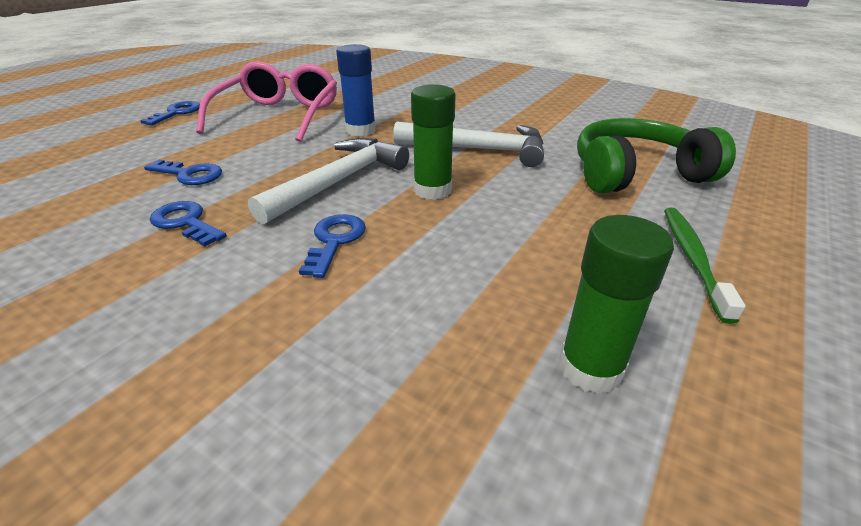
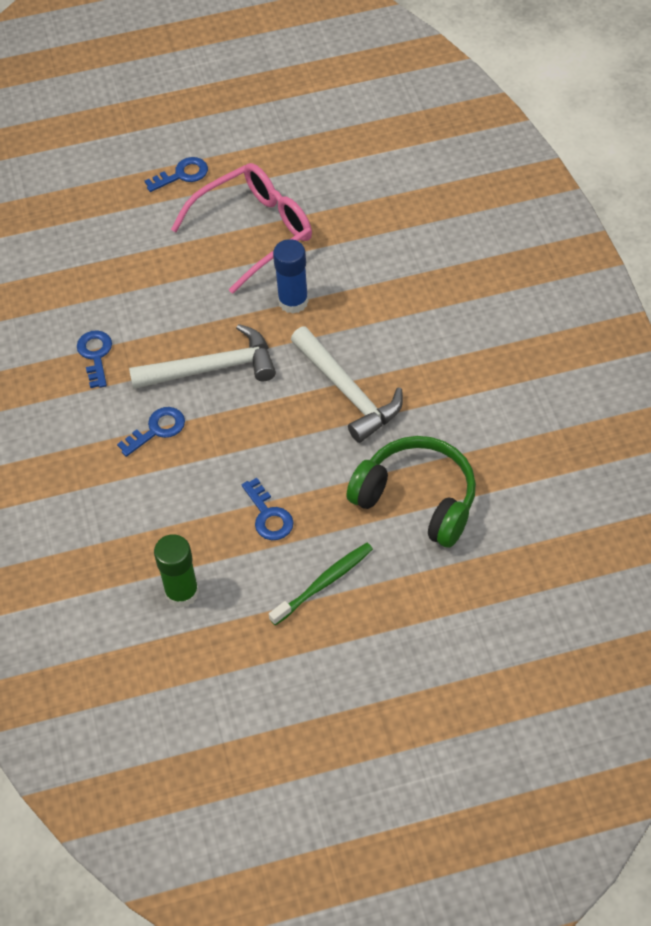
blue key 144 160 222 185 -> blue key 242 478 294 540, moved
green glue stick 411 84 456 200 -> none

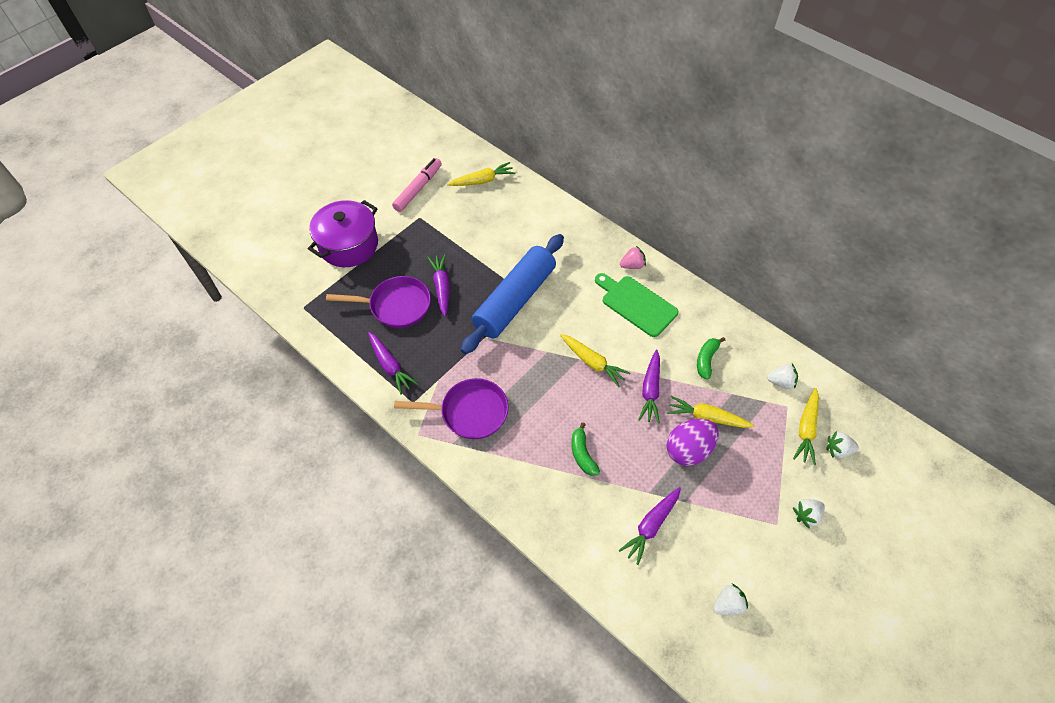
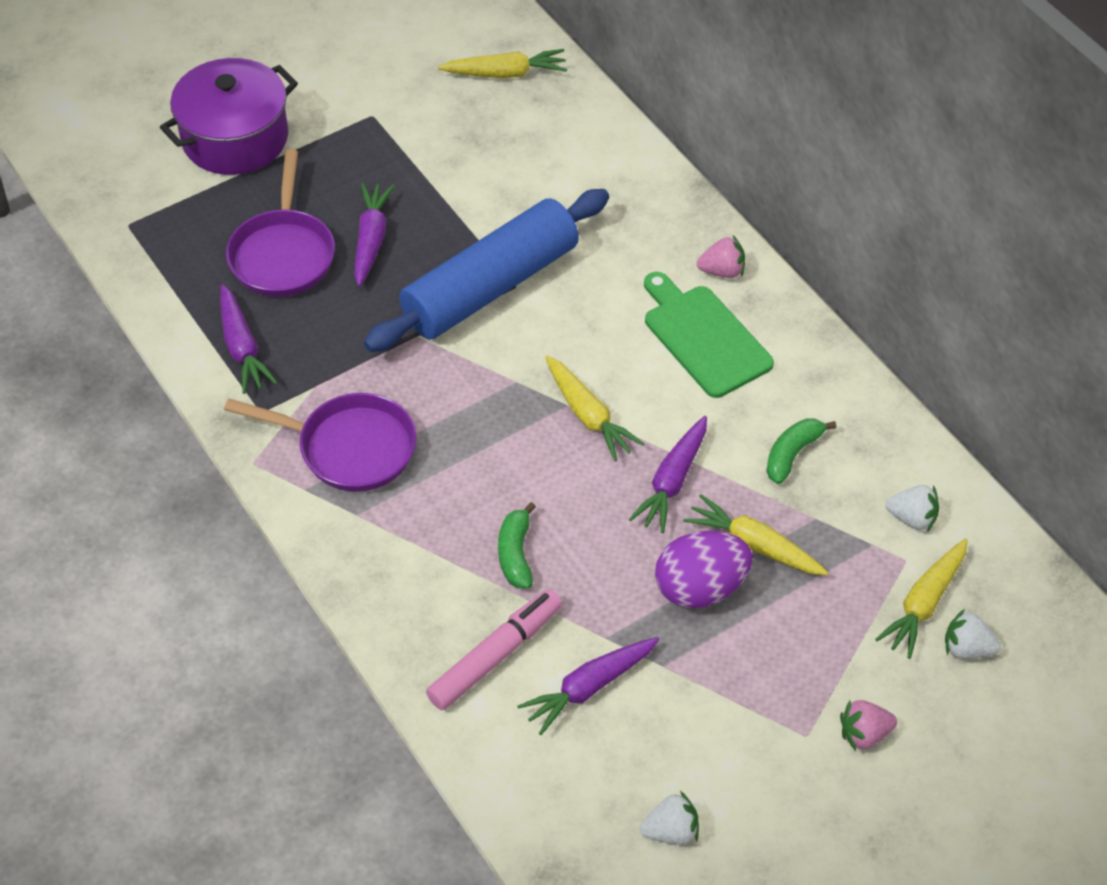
purple pan 326 276 431 328 -> purple pan 226 149 335 297, 75 degrees clockwise
pink marker 392 158 442 212 -> pink marker 426 589 562 710, moved
white strawberry 793 499 825 529 -> pink strawberry 840 700 897 751

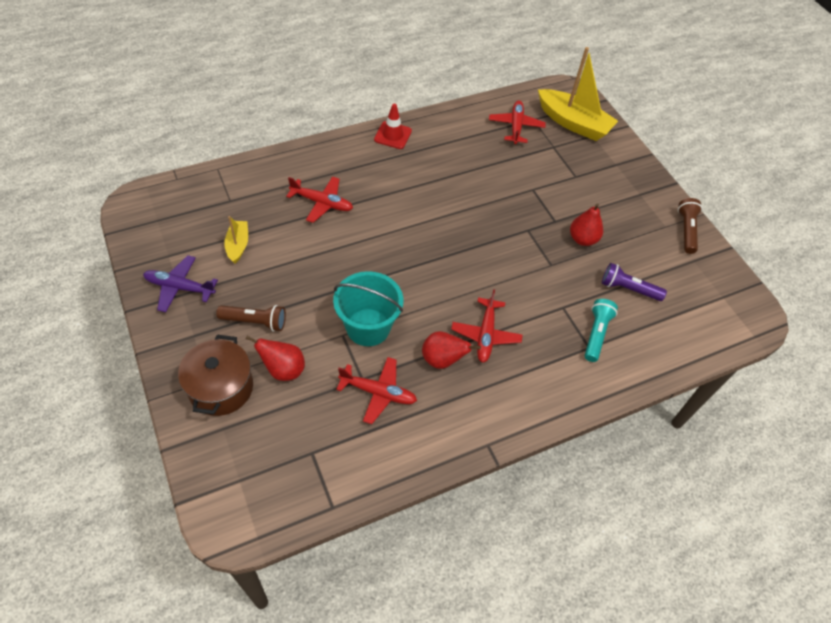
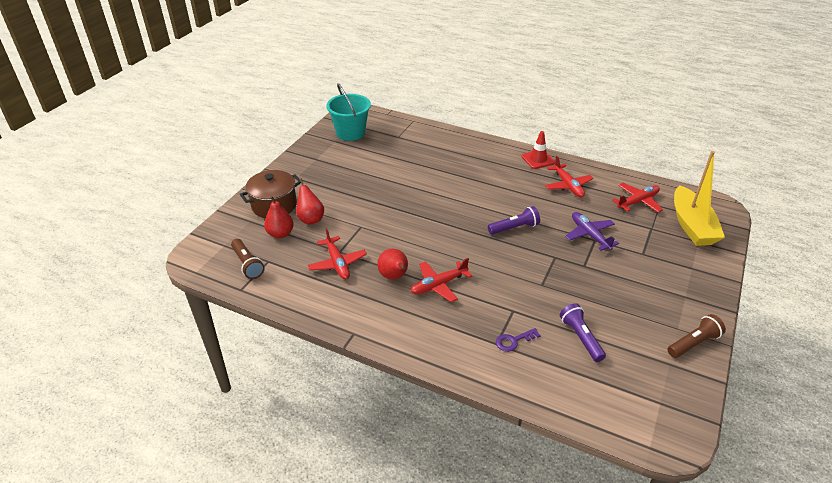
purple plane 143 255 218 312 -> purple plane 565 212 619 251, moved
brown flashlight 216 305 286 332 -> brown flashlight 231 239 265 279, moved
yellow boat 224 216 248 264 -> none
red plane 286 176 353 223 -> red plane 545 156 594 197, moved
turquoise bucket 333 271 404 346 -> turquoise bucket 326 83 371 141, moved
red pear 570 203 603 246 -> red pear 264 196 294 238, moved
turquoise flashlight 585 299 618 362 -> purple key 496 328 541 352
none -> purple flashlight 488 206 540 235

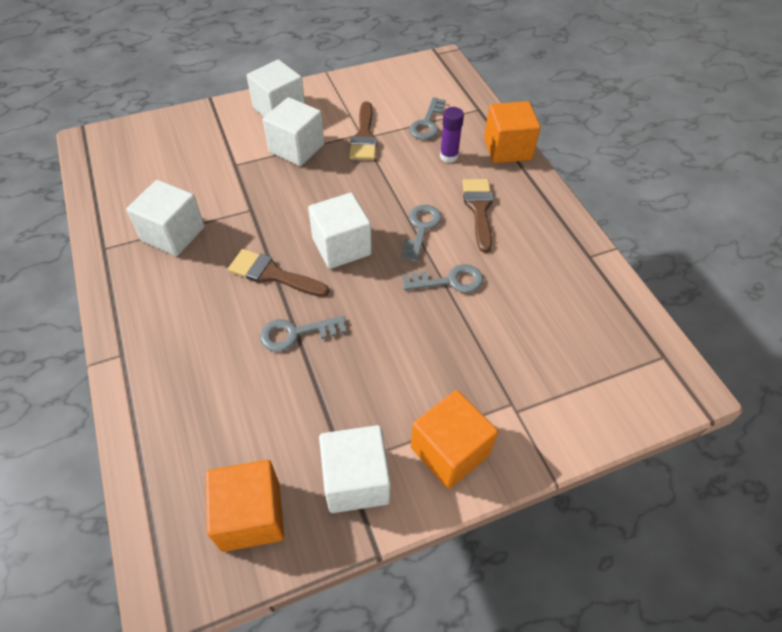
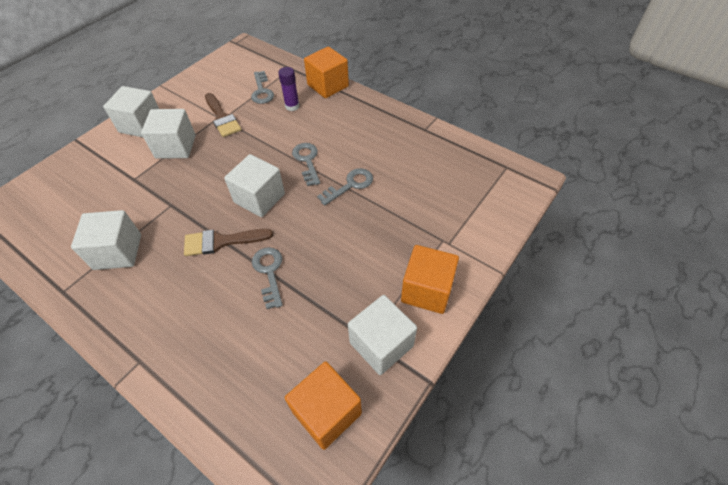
grey key 260 316 347 352 -> grey key 252 247 283 309, 120 degrees clockwise
brown brush 462 179 493 253 -> none

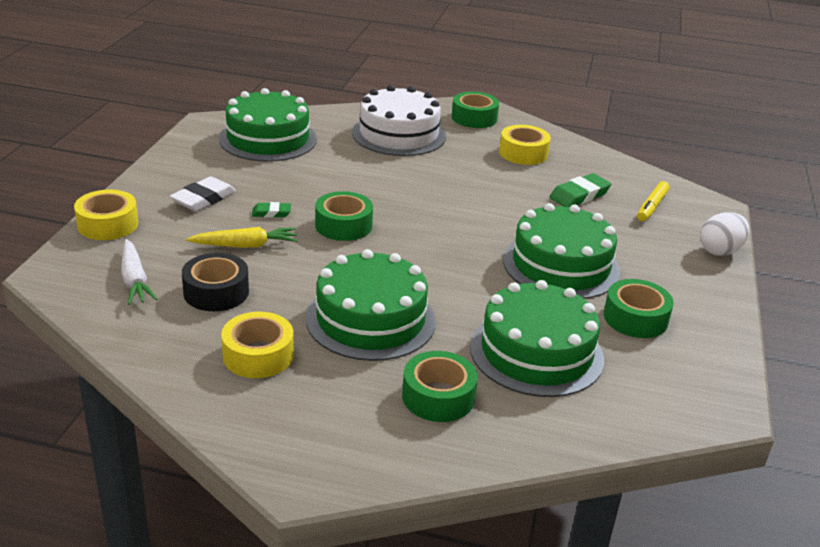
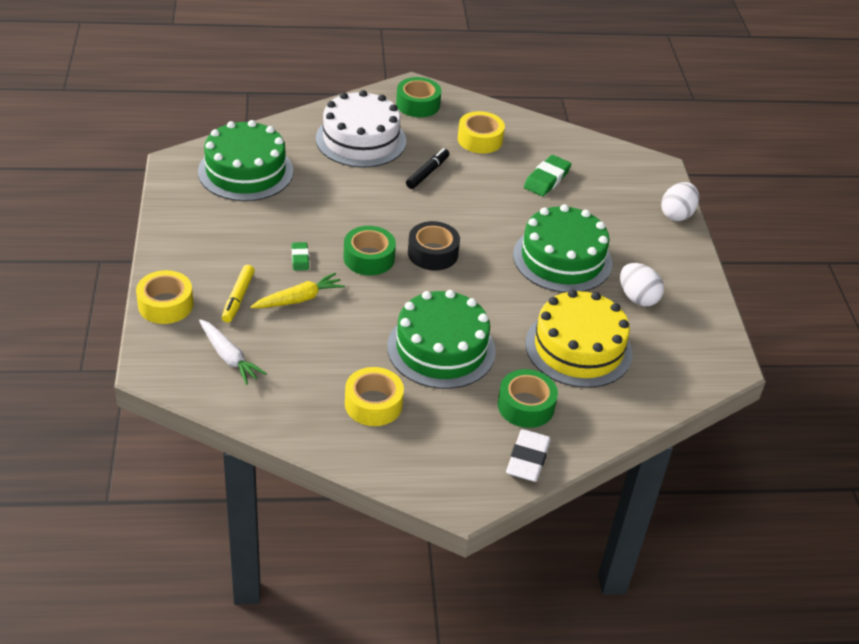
white eraser 170 176 236 211 -> white eraser 506 429 551 482, moved
black tape 182 253 249 311 -> black tape 408 221 460 270, moved
green eraser 252 202 291 218 -> green eraser 292 242 309 270, 75 degrees counterclockwise
green cake 470 280 604 397 -> yellow cake 526 289 633 388
green tape 604 279 674 338 -> white egg 620 263 664 307
yellow marker 637 181 670 221 -> yellow marker 222 265 255 323, moved
none -> black marker 406 148 449 189

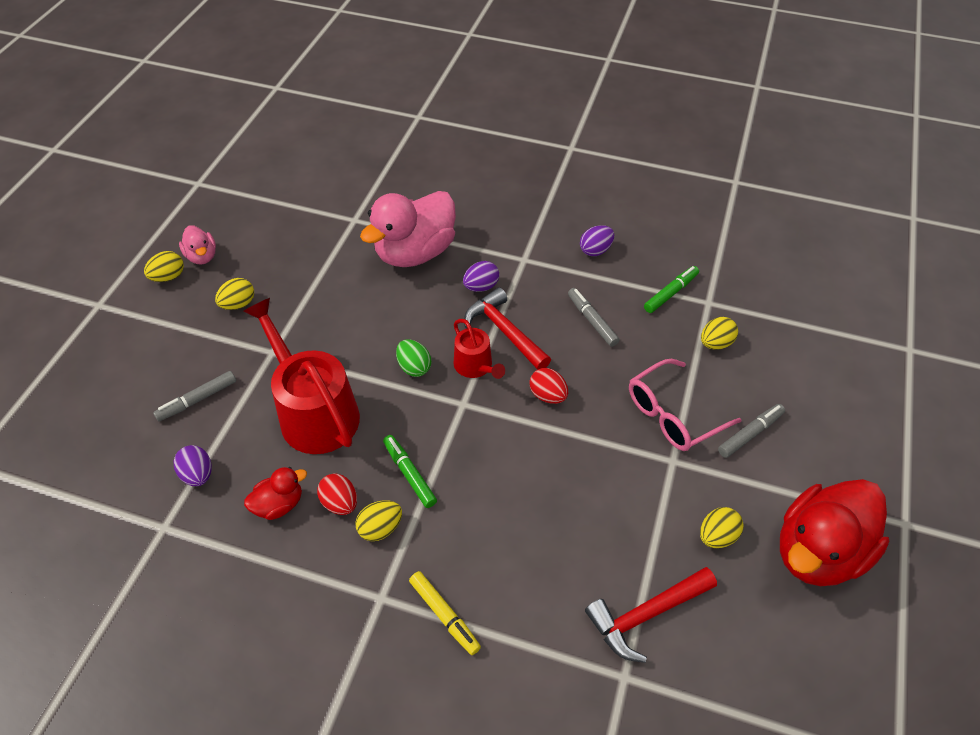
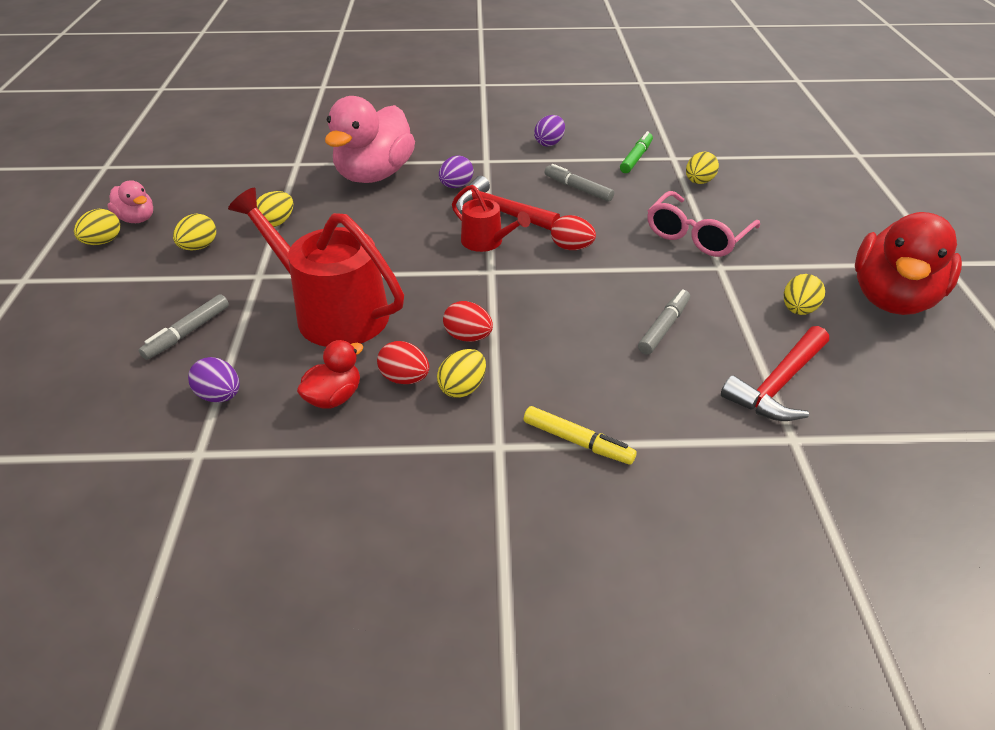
green marker 383 435 437 508 -> red egg 443 301 493 342
green egg 396 339 431 377 -> none
grey marker 718 404 785 458 -> grey marker 638 289 690 355, moved
none -> yellow egg 257 191 293 227

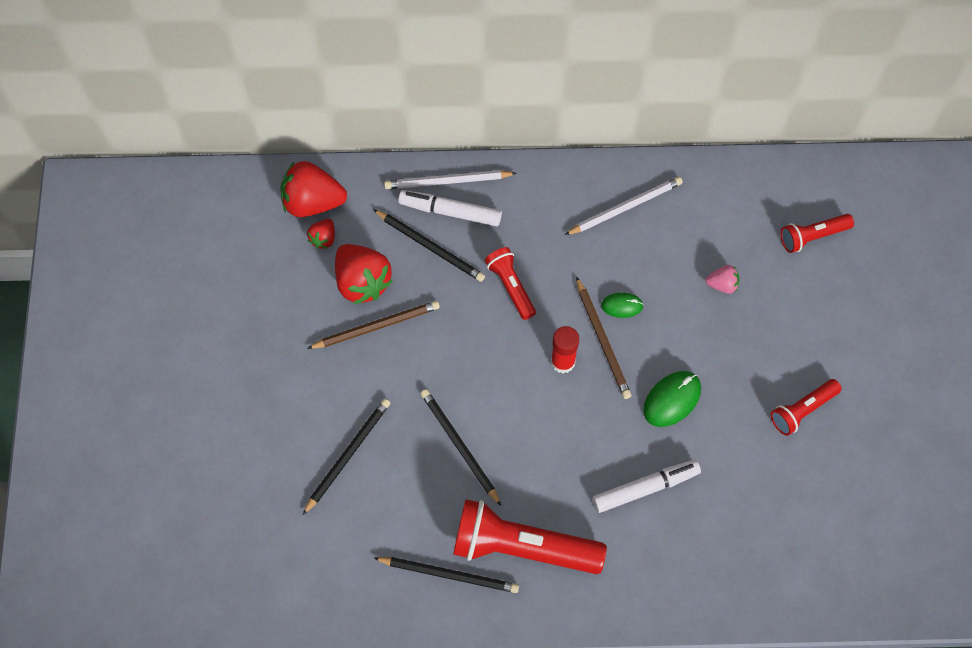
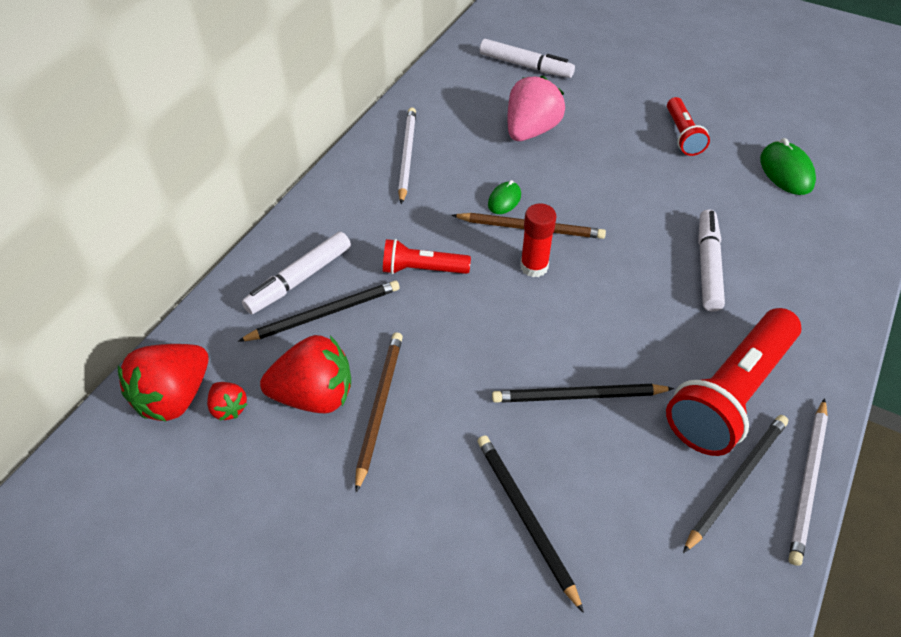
white pencil 384 170 517 189 -> white pencil 788 398 828 566, moved
green mouse 643 371 701 427 -> green mouse 760 138 816 195, moved
pink strawberry 705 265 740 294 -> pink strawberry 508 76 565 141, x2.00
red flashlight 781 214 854 253 -> white marker 480 39 575 78

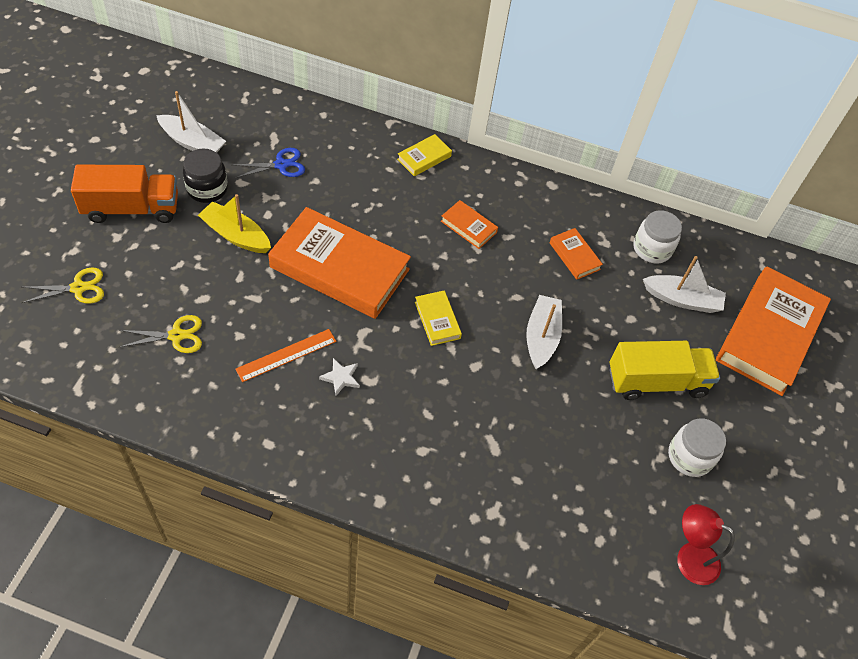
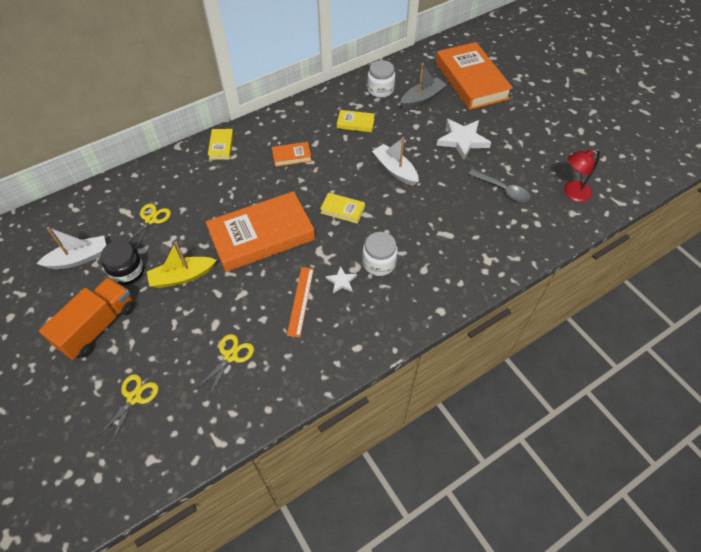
blue scissors 233 148 305 178 -> yellow scissors 127 203 171 249
orange book 550 228 603 280 -> yellow book 337 110 375 132
yellow truck 610 341 720 400 -> white star 437 119 491 160
white boat 643 256 726 313 -> grey boat 400 63 447 109
white jar 668 418 726 477 -> white jar 362 232 398 276, moved
none -> grey spoon 469 169 530 202

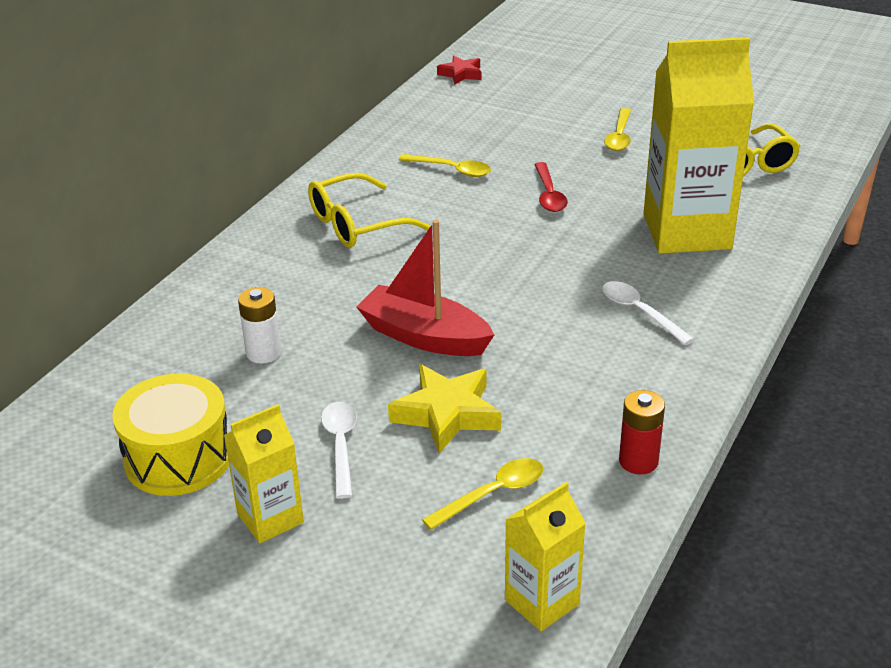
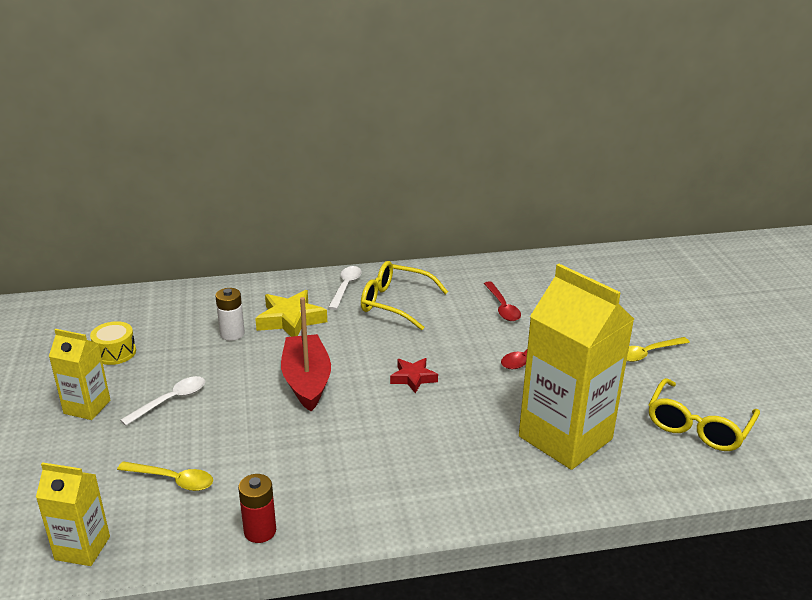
yellow drum 112 373 229 496 -> yellow drum 90 321 136 365, x0.58
yellow star 388 364 501 454 -> yellow star 255 290 327 337, moved
yellow spoon 399 154 491 177 -> red spoon 484 281 521 321
red star 437 56 482 85 -> red star 390 358 438 394, moved
white spoon 602 281 694 345 -> white spoon 328 266 362 310, moved

